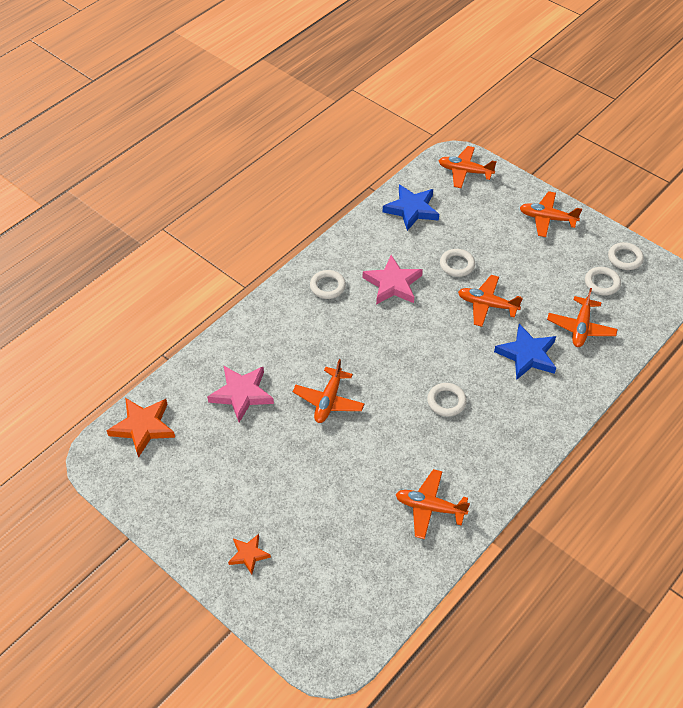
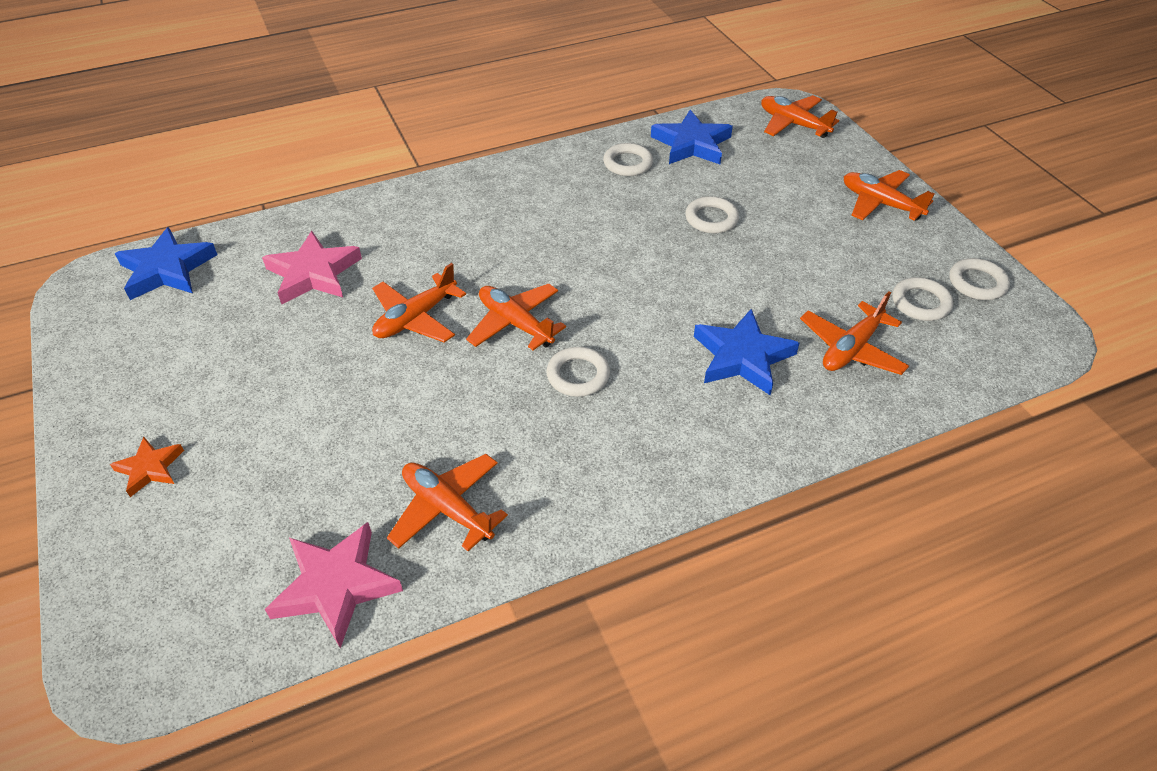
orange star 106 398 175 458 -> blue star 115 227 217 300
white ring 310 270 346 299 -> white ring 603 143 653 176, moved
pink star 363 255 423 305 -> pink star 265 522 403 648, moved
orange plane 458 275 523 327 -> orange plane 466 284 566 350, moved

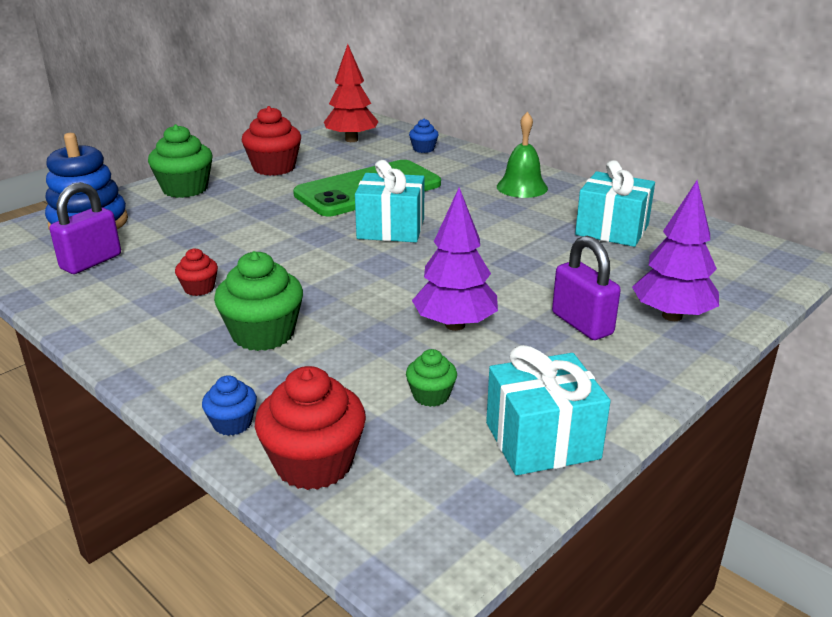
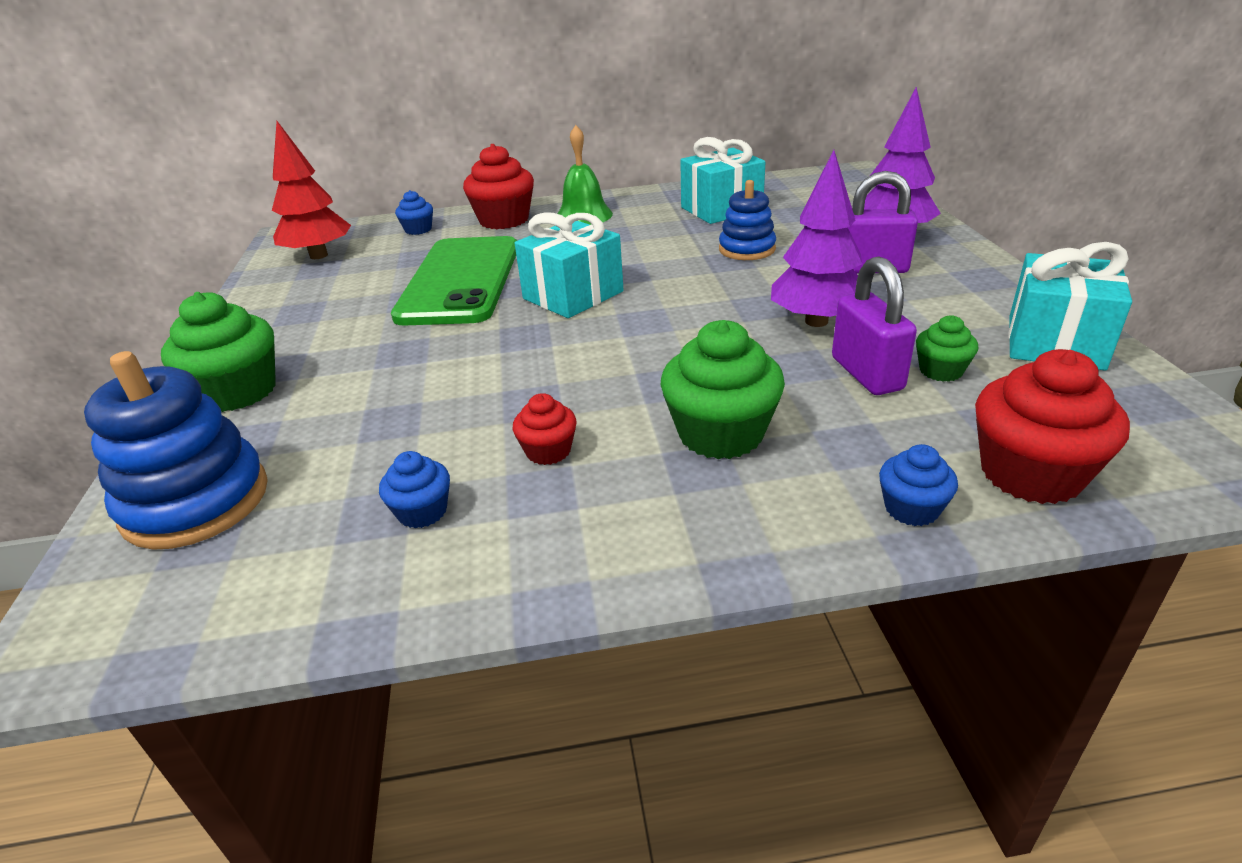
purple padlock 50 182 121 274 -> purple padlock 832 256 917 395, moved
red cupcake 242 106 301 176 -> red cupcake 463 144 534 229, moved
none -> blue cupcake 379 451 450 528
none -> blue stacking toy 719 180 776 260

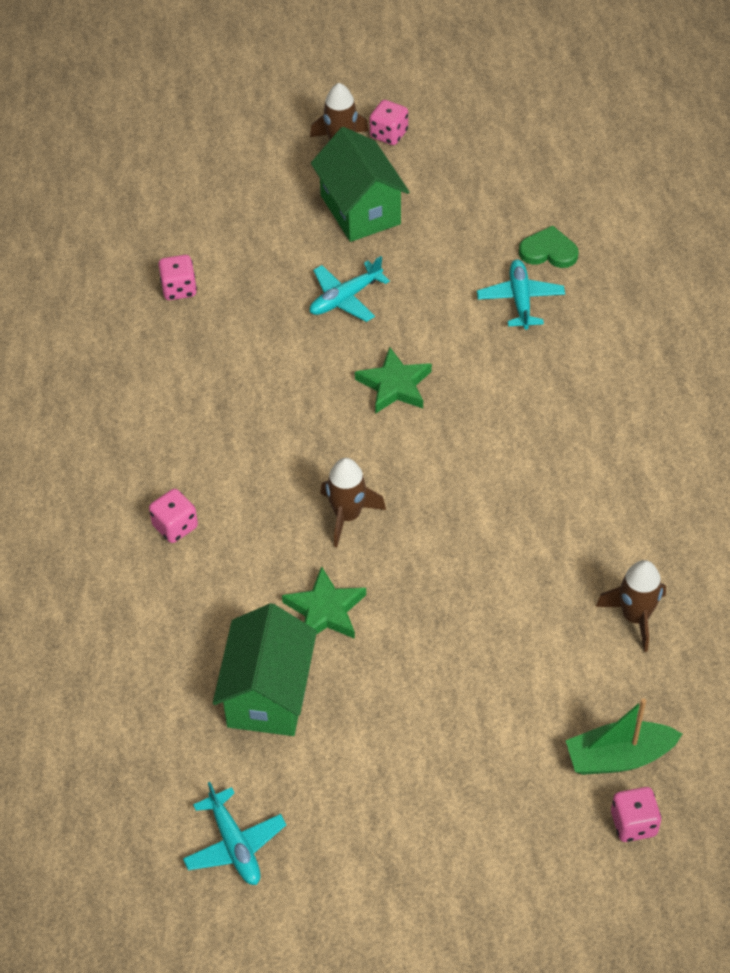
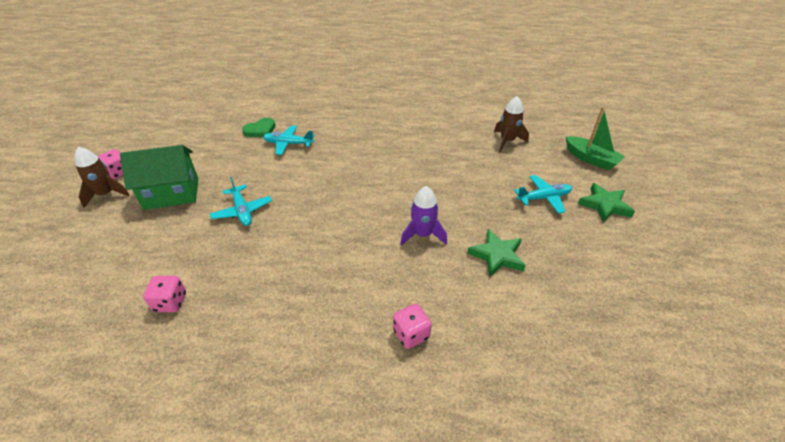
turquoise plane 183 782 286 885 -> turquoise plane 514 175 572 214, moved
green house 213 603 317 736 -> none
brown rocket 320 458 386 547 -> purple rocket 400 186 447 246
green star 355 347 432 414 -> green star 578 183 635 223, moved
green heart 519 226 579 268 -> green heart 242 118 276 137, 150 degrees counterclockwise
green boat 565 699 682 775 -> green boat 566 107 625 170, 45 degrees counterclockwise
pink dice 611 787 662 842 -> none

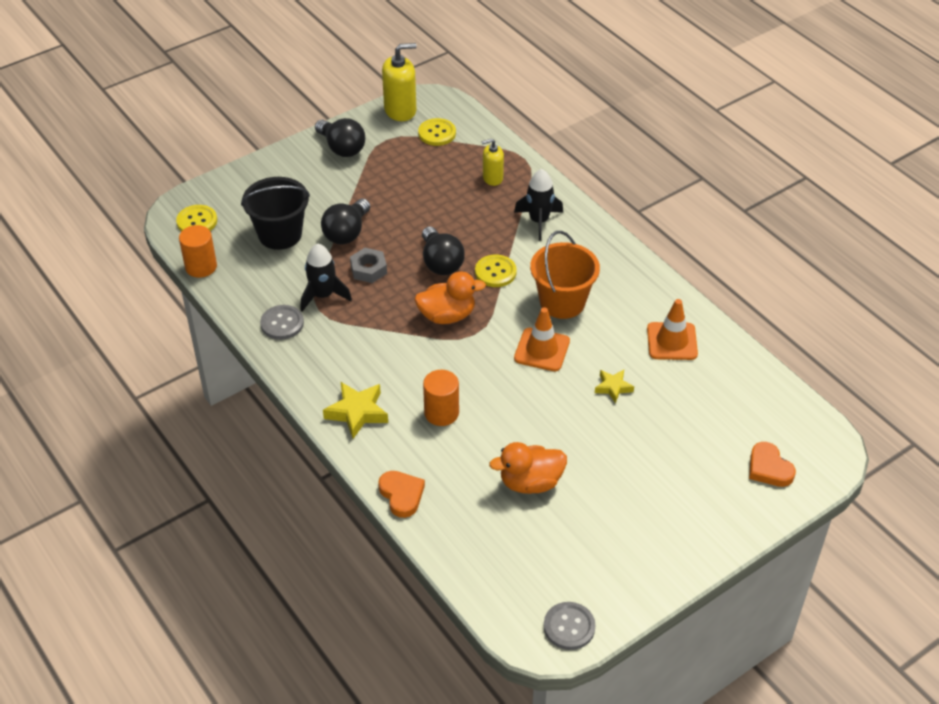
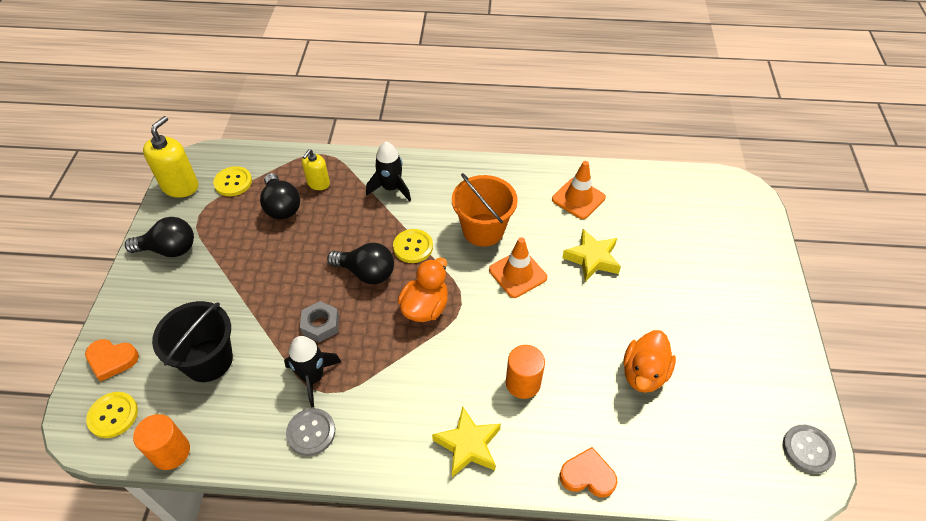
black light bulb 321 198 370 244 -> black light bulb 260 173 300 220, moved
yellow star 595 370 634 404 -> yellow star 562 229 621 282, x1.63
orange heart 749 442 796 487 -> orange heart 85 339 139 381, moved

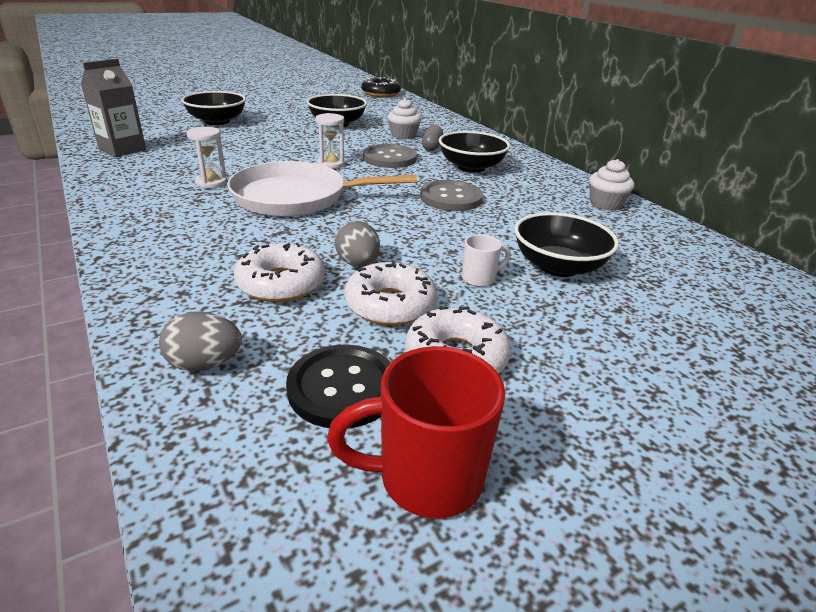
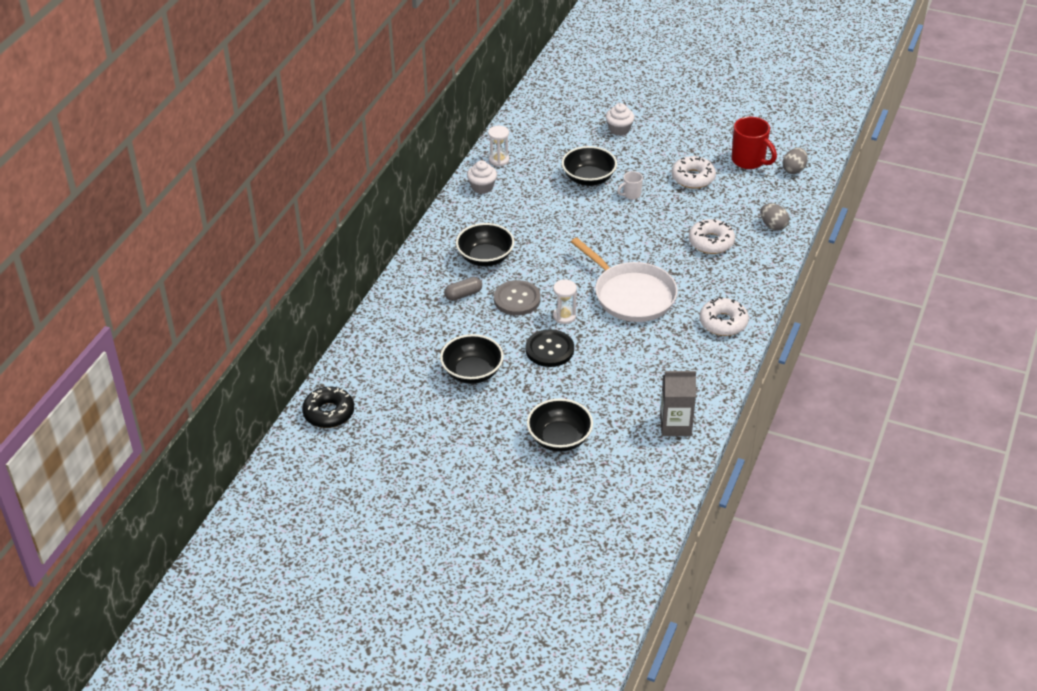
white hourglass 187 127 227 189 -> white hourglass 488 126 510 166, moved
black button 286 344 391 428 -> black button 526 329 574 367, moved
grey egg 335 221 380 267 -> grey egg 783 148 808 174, moved
white donut 344 260 437 326 -> white donut 699 297 749 336, moved
white cupcake 388 98 421 139 -> white cupcake 606 103 634 136, moved
grey button 420 180 483 211 -> none
white mug 462 234 511 287 -> white mug 617 171 643 199, 60 degrees counterclockwise

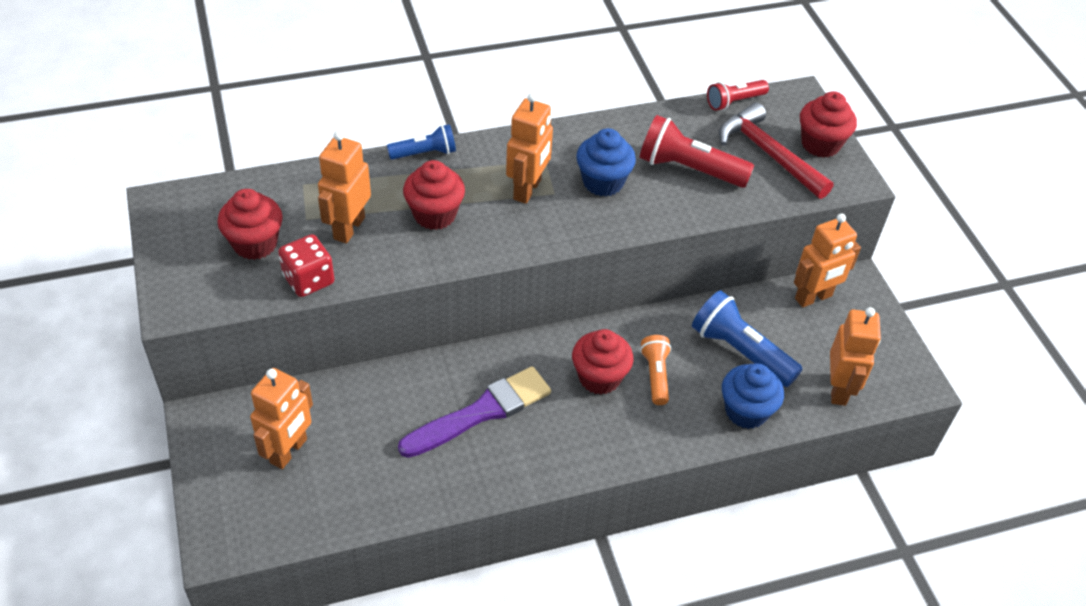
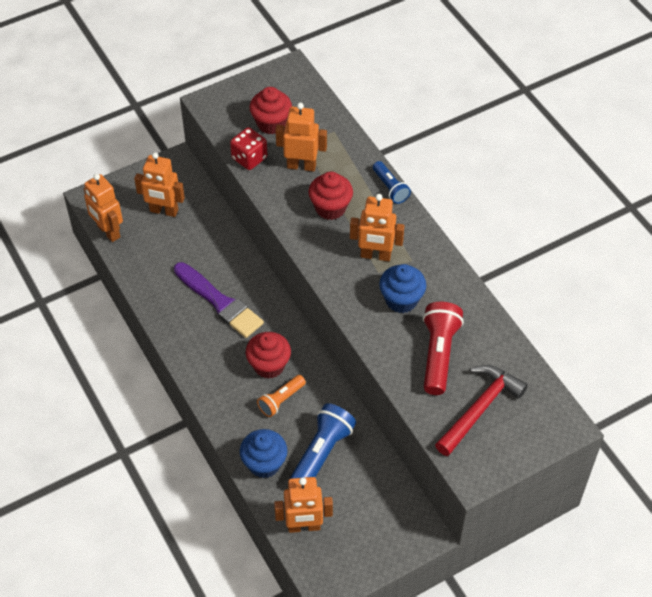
orange flashlight 640 335 671 405 -> orange flashlight 257 375 306 417, 150 degrees clockwise
red flashlight 707 80 769 111 -> none
orange robot 794 214 861 307 -> orange robot 84 174 123 242, moved
red cupcake 800 91 857 158 -> none

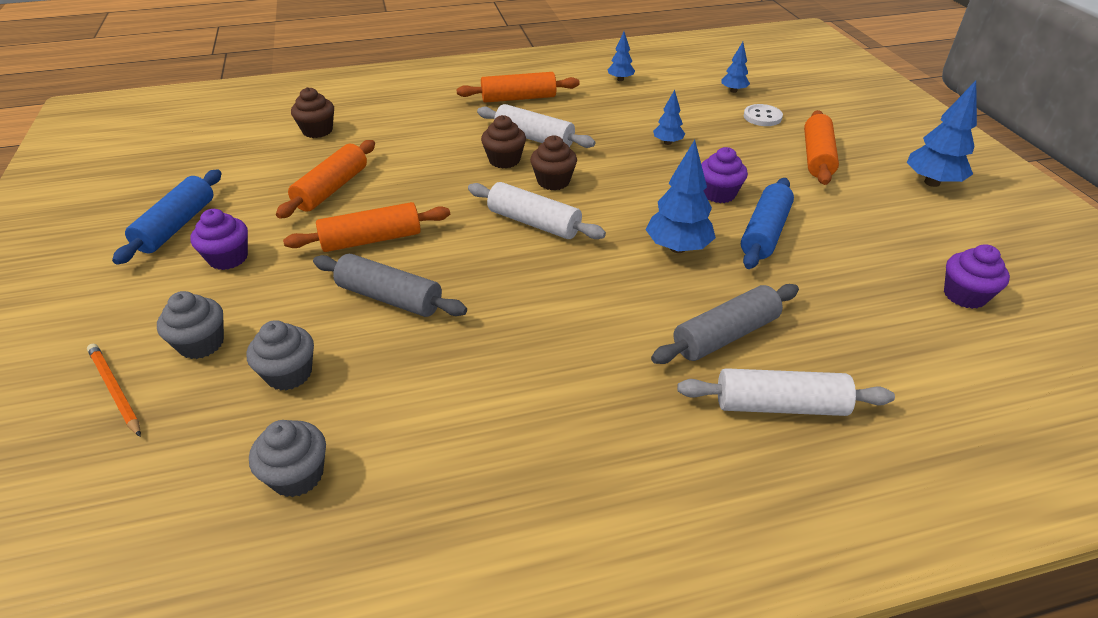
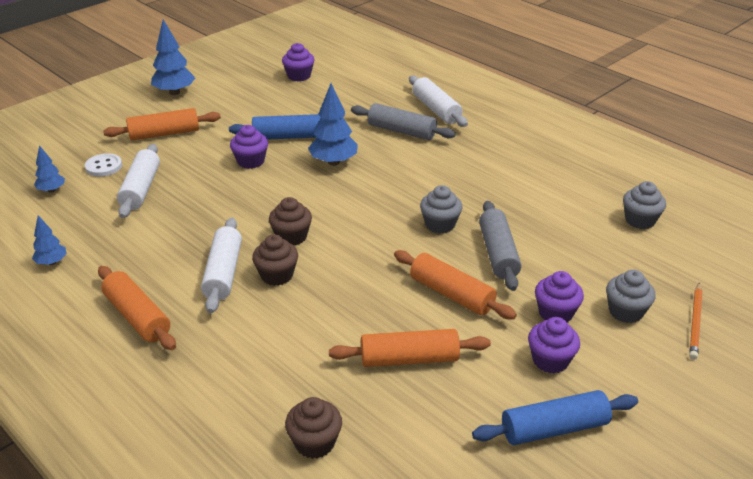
grey cupcake 247 320 314 391 -> grey cupcake 420 185 462 234, moved
white rolling pin 468 182 606 239 -> white rolling pin 117 144 160 218, moved
blue tree 653 90 685 145 -> none
none -> purple cupcake 535 271 584 323

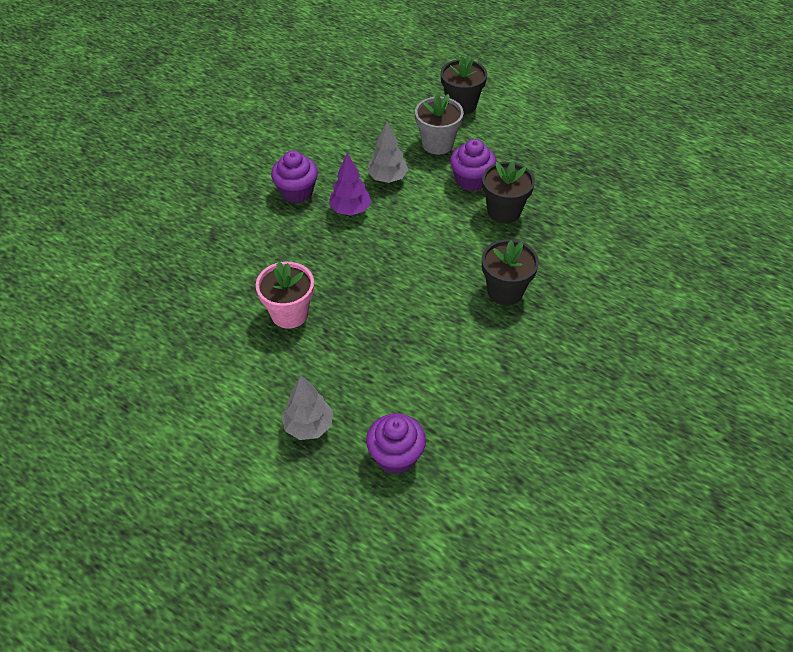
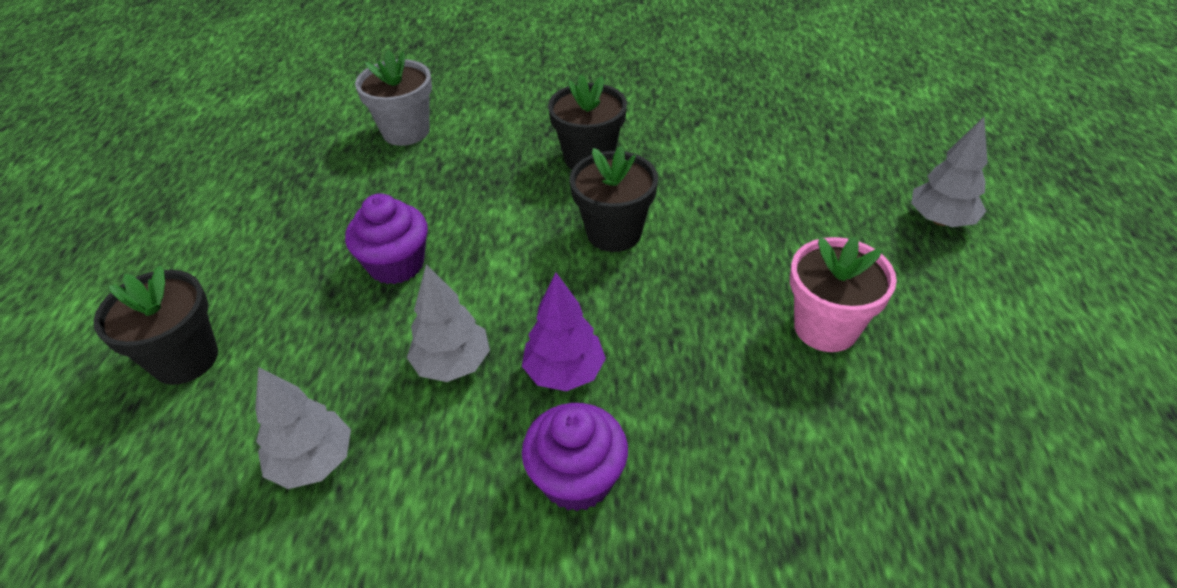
purple cupcake 366 413 426 474 -> none
grey flower pot 415 94 464 154 -> grey flower pot 355 50 432 146, moved
black flower pot 482 161 535 223 -> black flower pot 570 146 658 252, moved
none -> grey tree 255 367 351 489

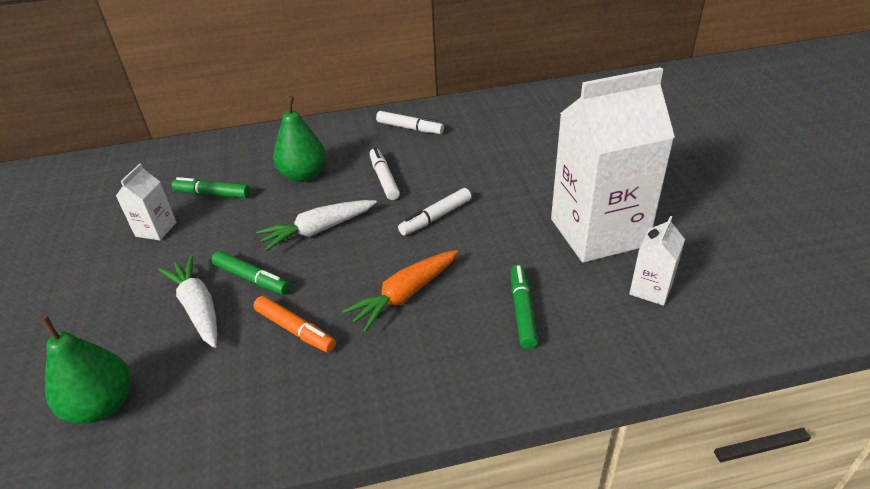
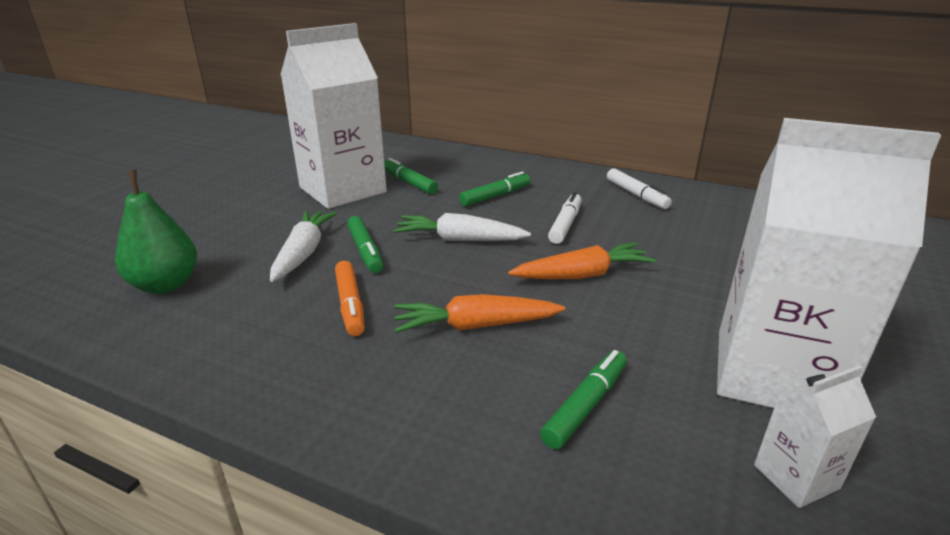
white carton 116 164 176 240 -> white carton 280 23 387 209, x2.30
green pear 273 96 326 182 -> green marker 459 172 530 206
white marker 398 188 471 235 -> orange carrot 508 242 656 280

